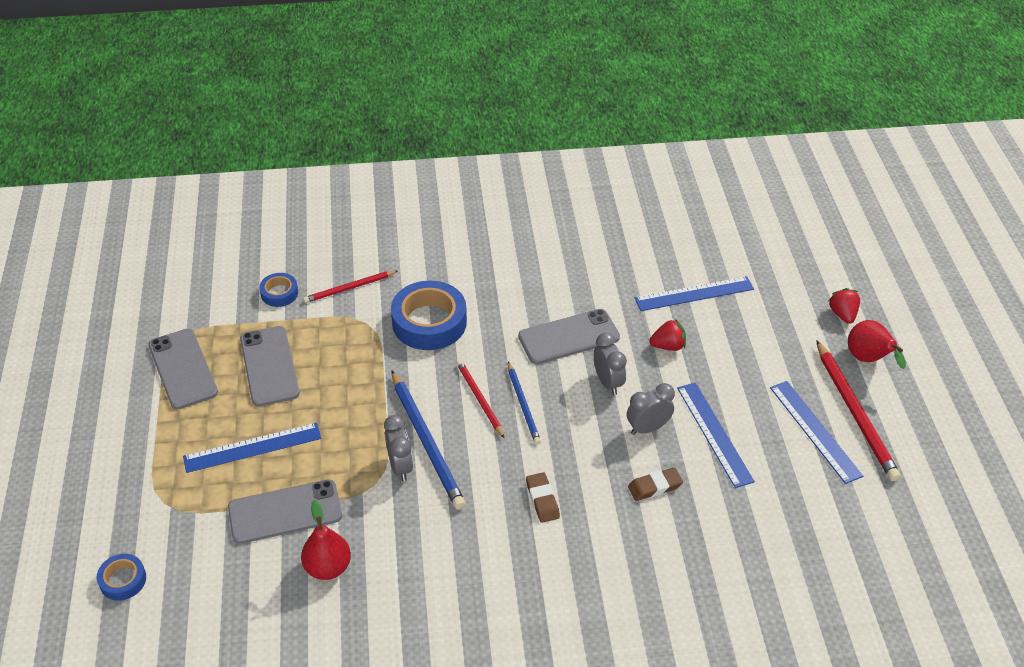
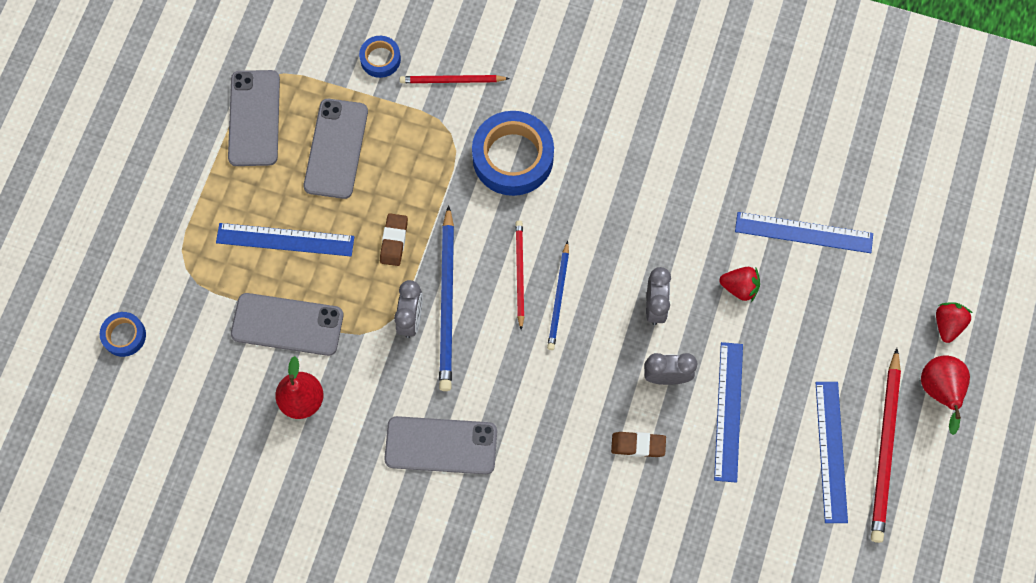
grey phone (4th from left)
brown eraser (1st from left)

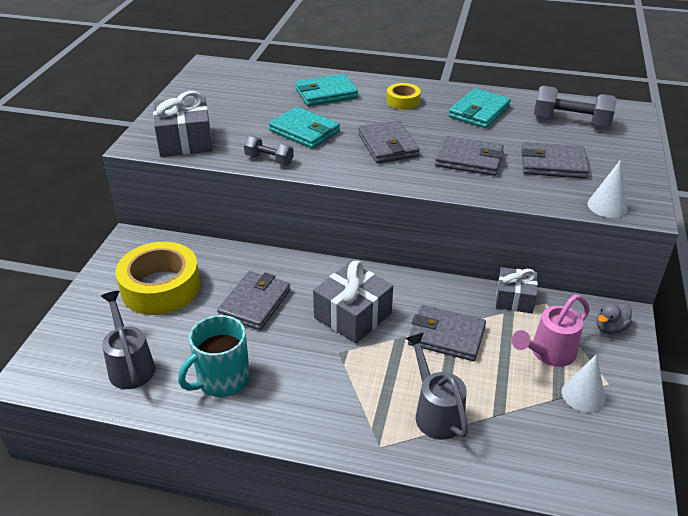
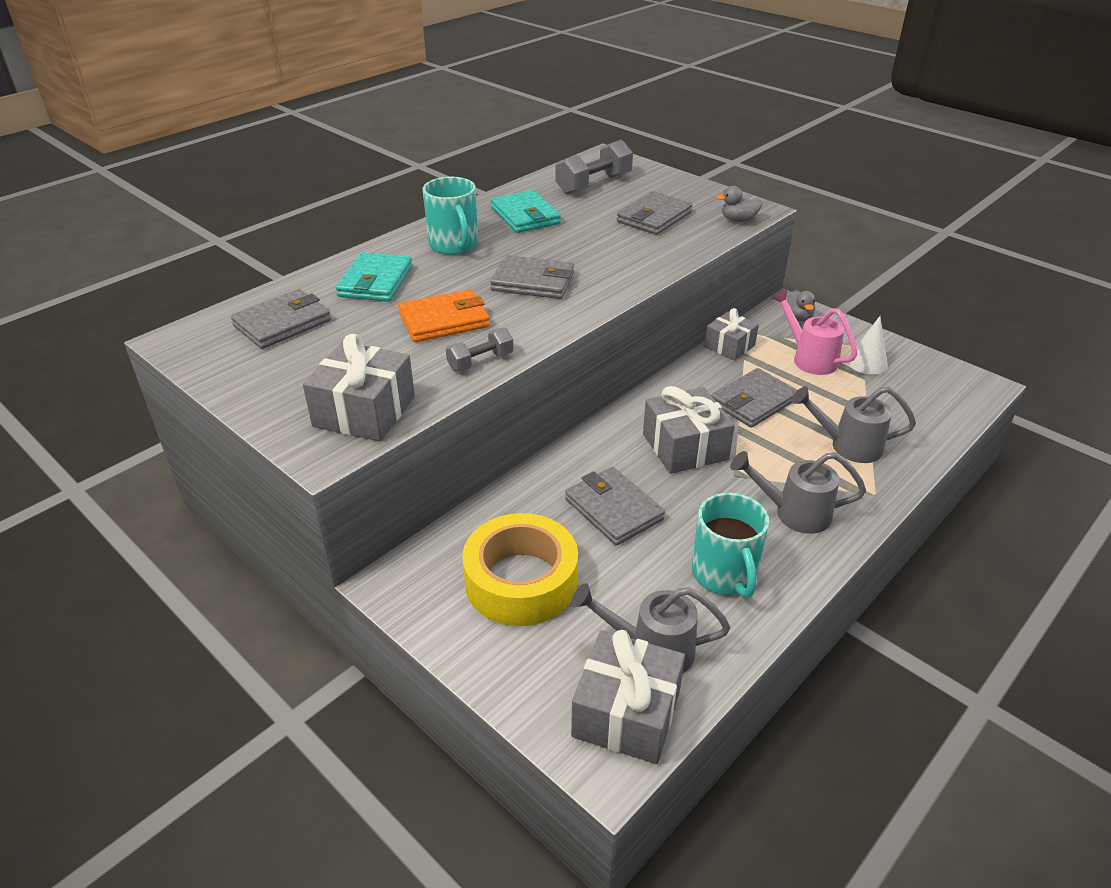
grey gift (2nd from left)
grey watering can (2nd from left)
grey wallet (1st from left)
turquoise mug (1st from left)
grey duck (1st from left)
orange wallet
pink watering can

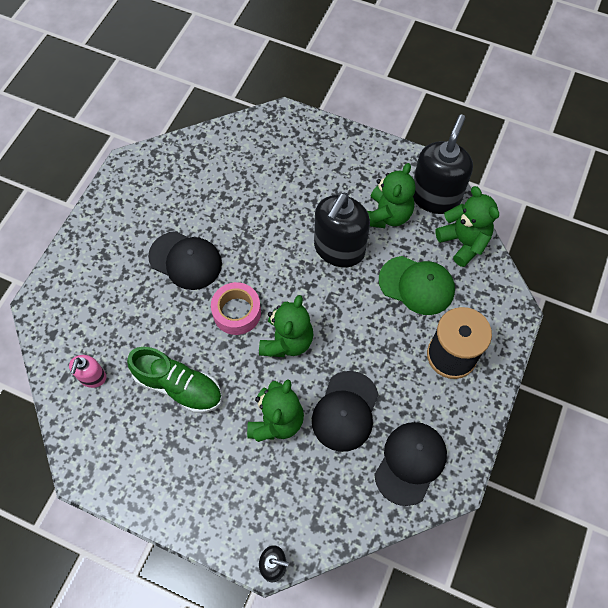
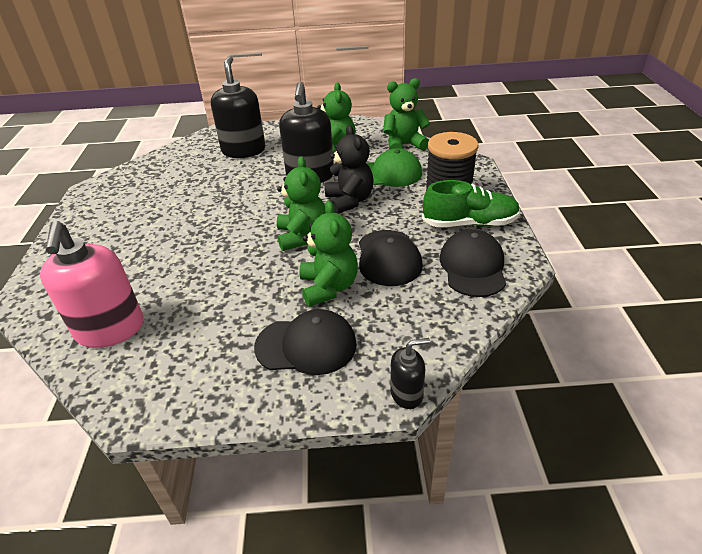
pink tape
black teddy bear
green shoe
black cap (1st from left)
black soap dispenser (1st from left)
green teddy bear (4th from left)
pink soap dispenser

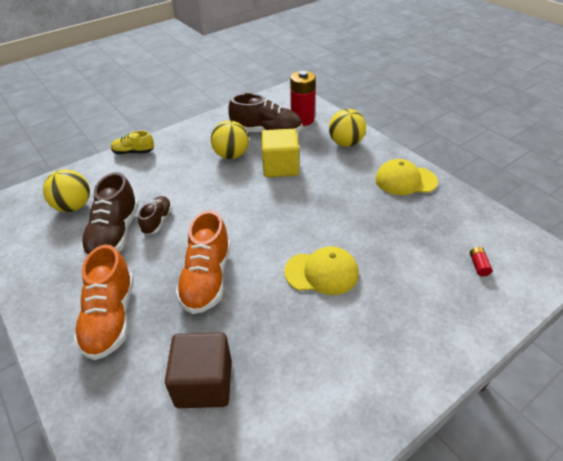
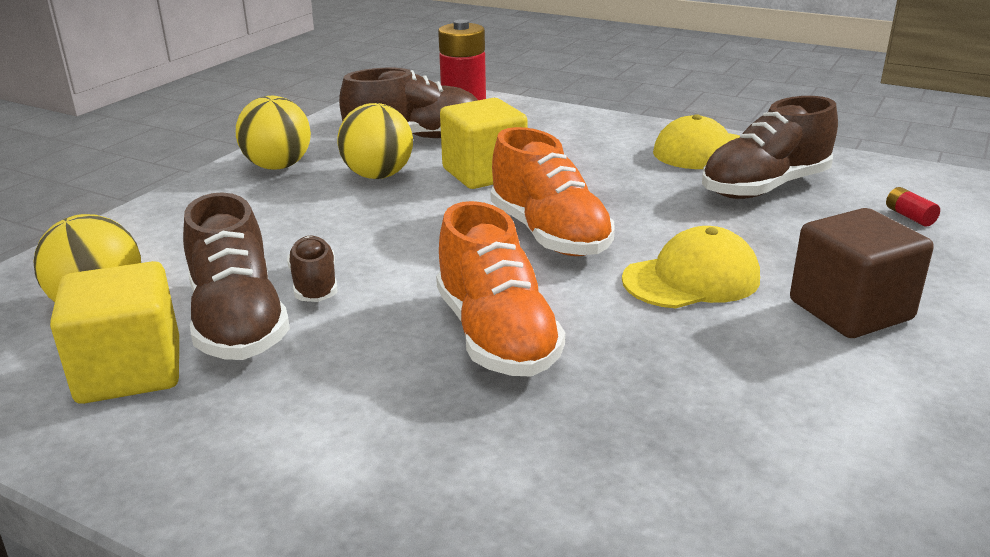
yellow shoe
yellow cube (1st from left)
brown shoe (4th from left)
orange shoe (2nd from left)
brown cube
yellow ball (2nd from left)

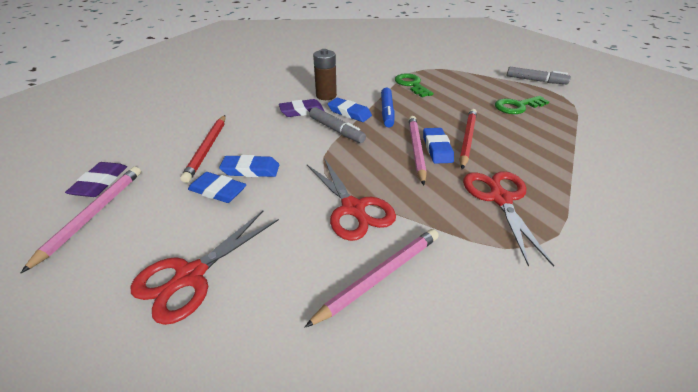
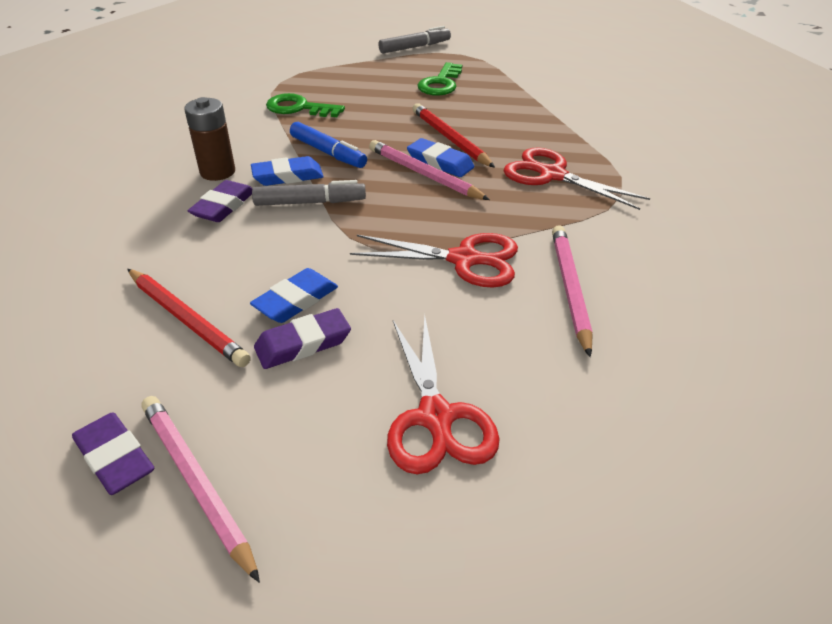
purple eraser (3rd from left)

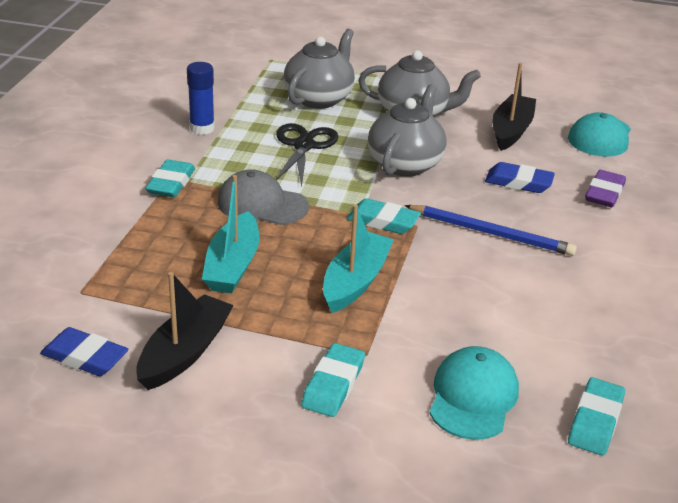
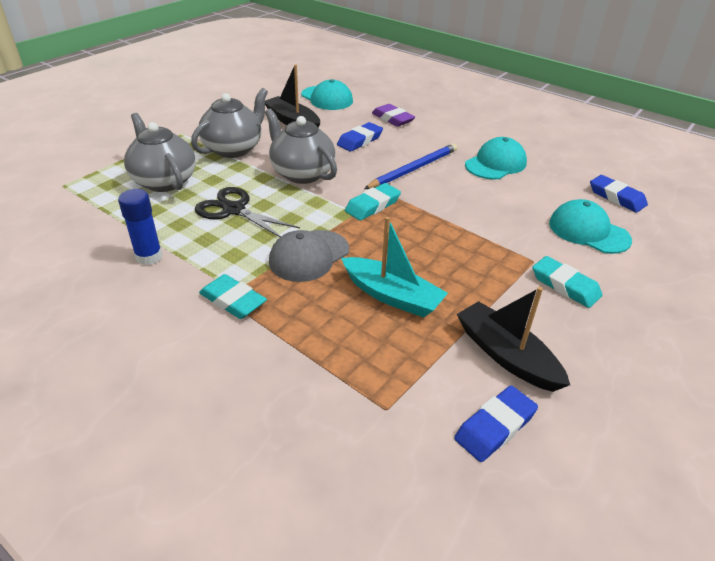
turquoise boat (2nd from left in the first image)
turquoise cap (2nd from left)
blue eraser (3rd from left)

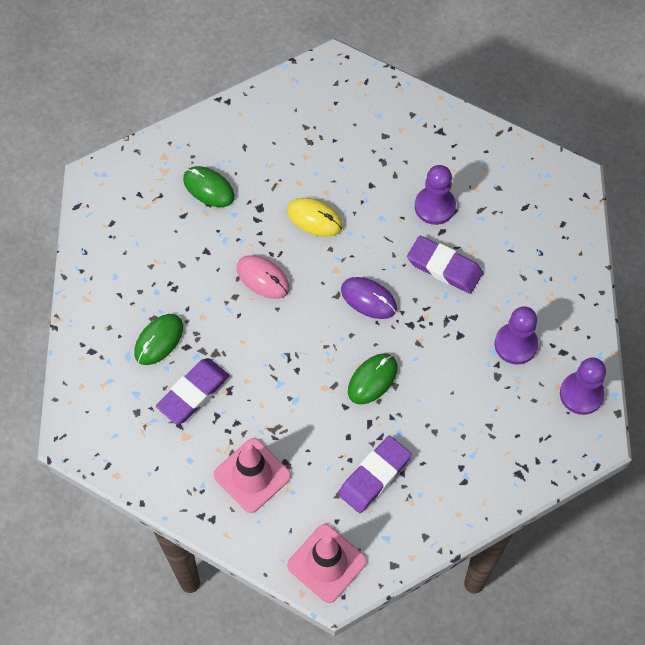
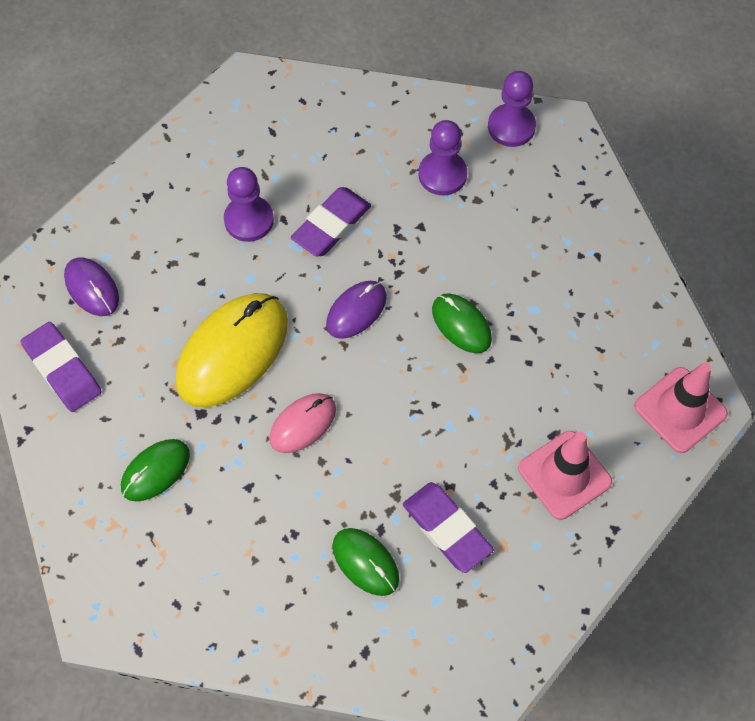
purple mouse (1st from left)
purple eraser (1st from left)
yellow mouse

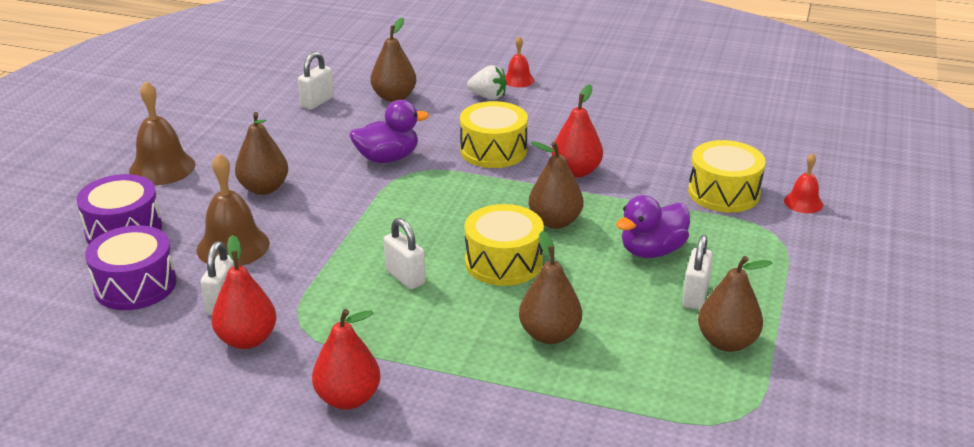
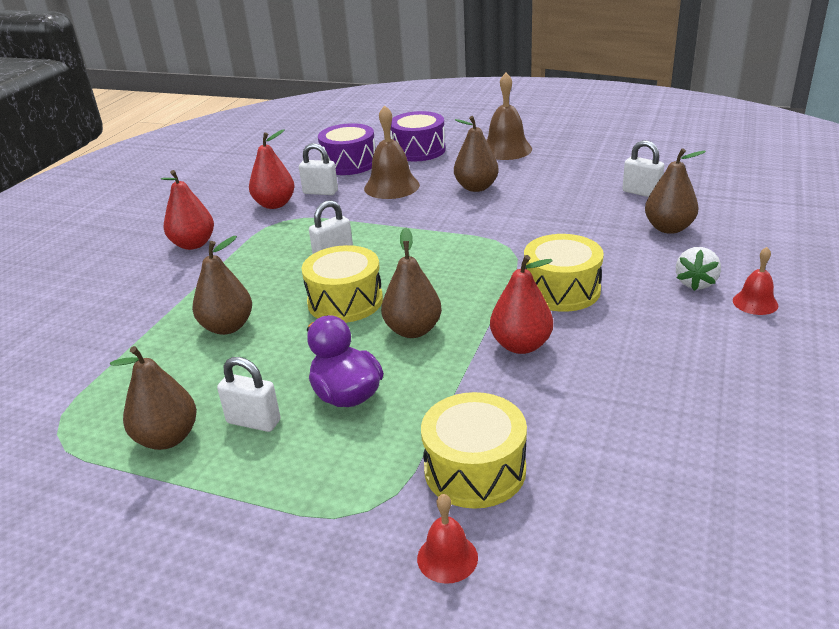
purple duck (1st from left in the first image)

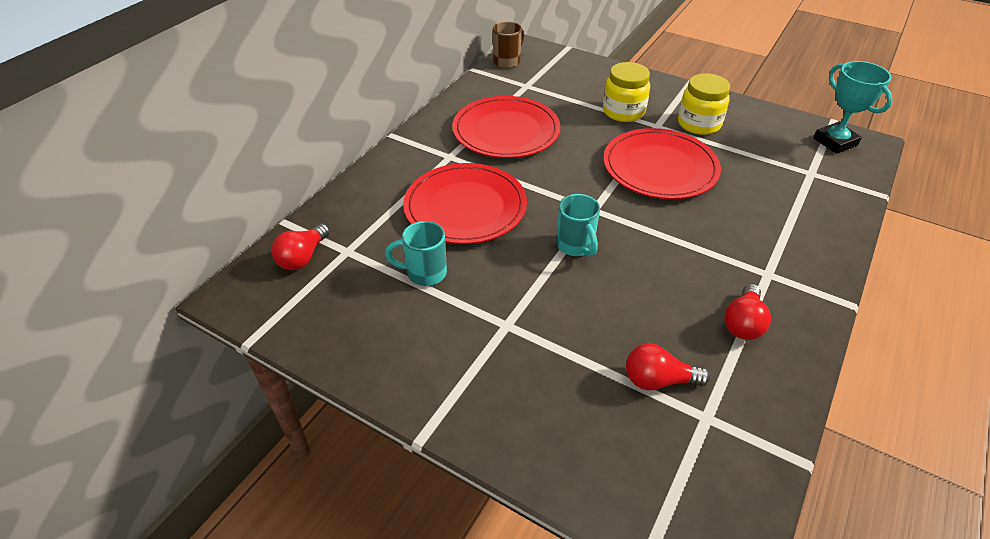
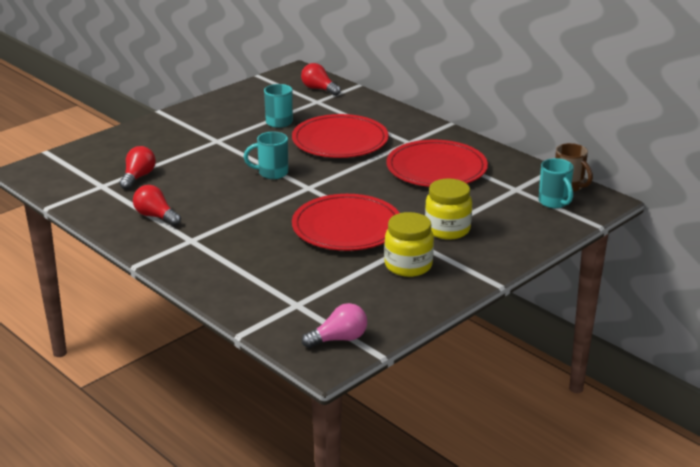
turquoise mug (3rd from left)
pink light bulb

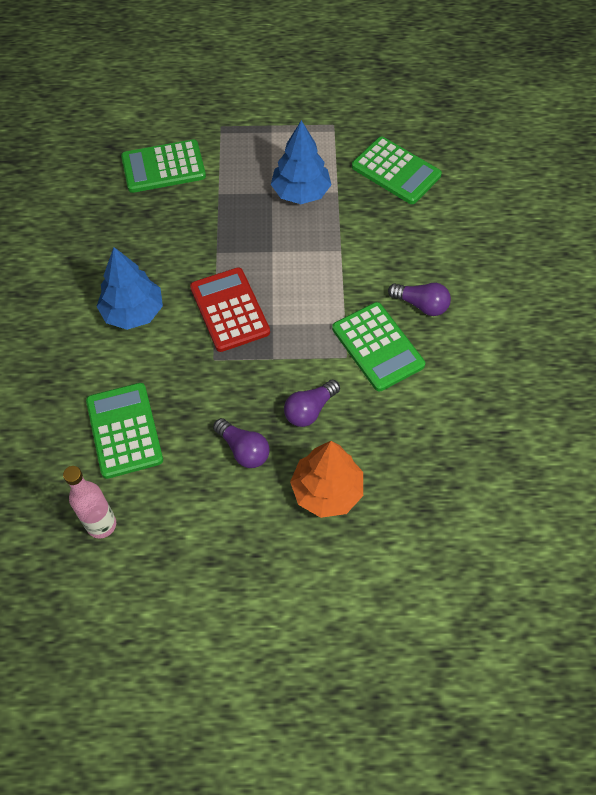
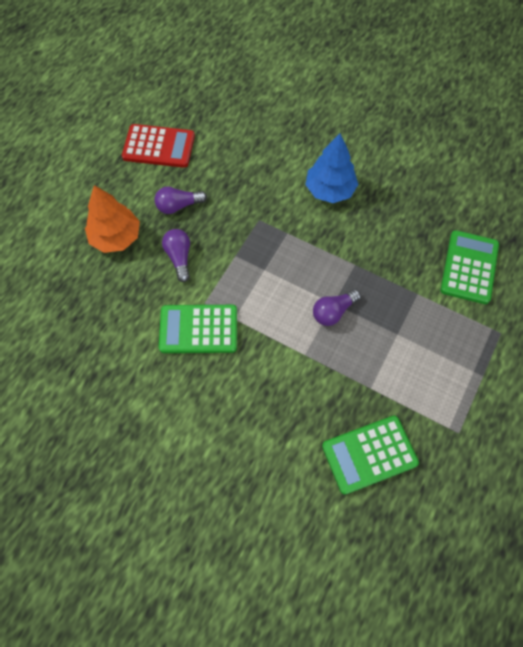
pink bottle
green calculator (1st from left in the first image)
blue tree (2nd from left in the first image)
red calculator
purple light bulb (3rd from left)

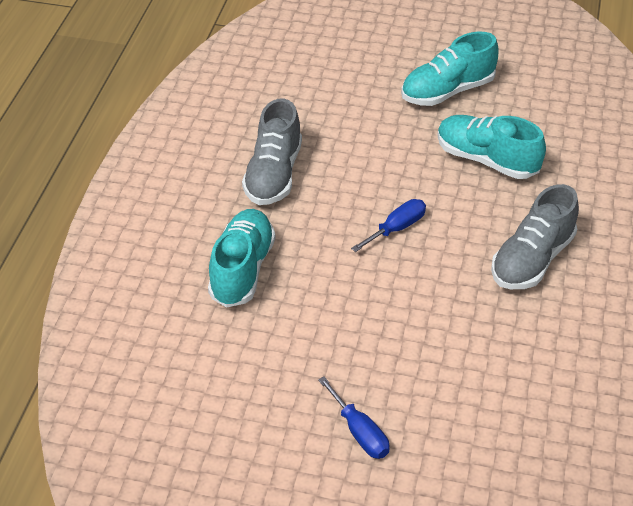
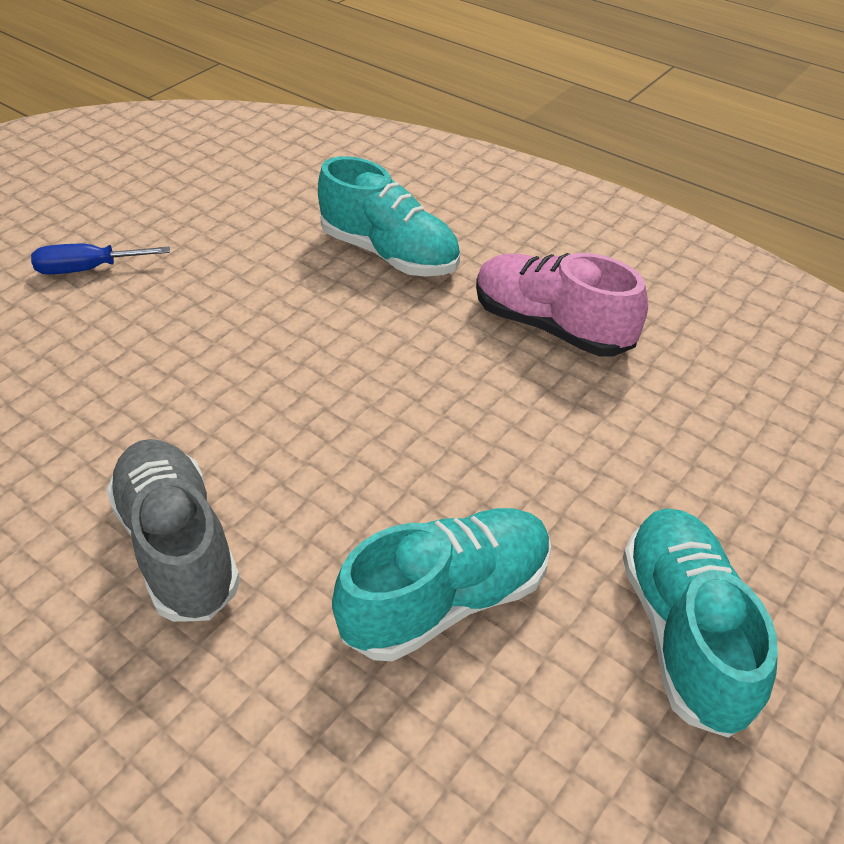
blue screwdriver (2nd from left in the first image)
pink shoe

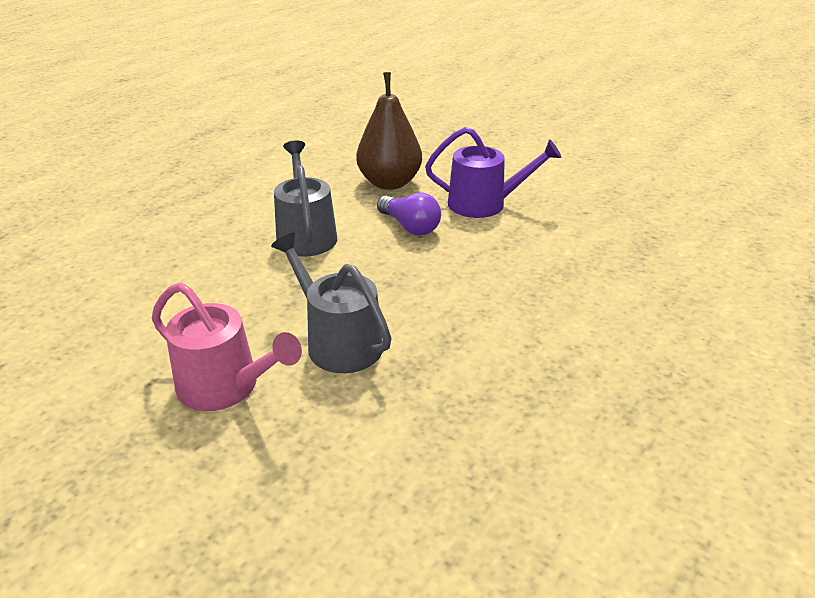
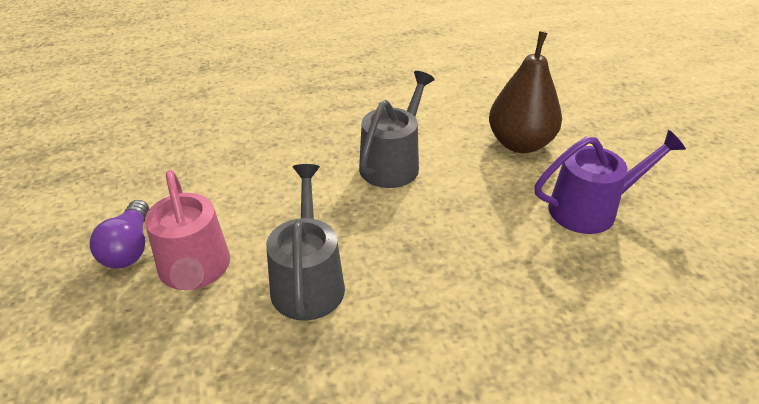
purple light bulb
purple watering can

